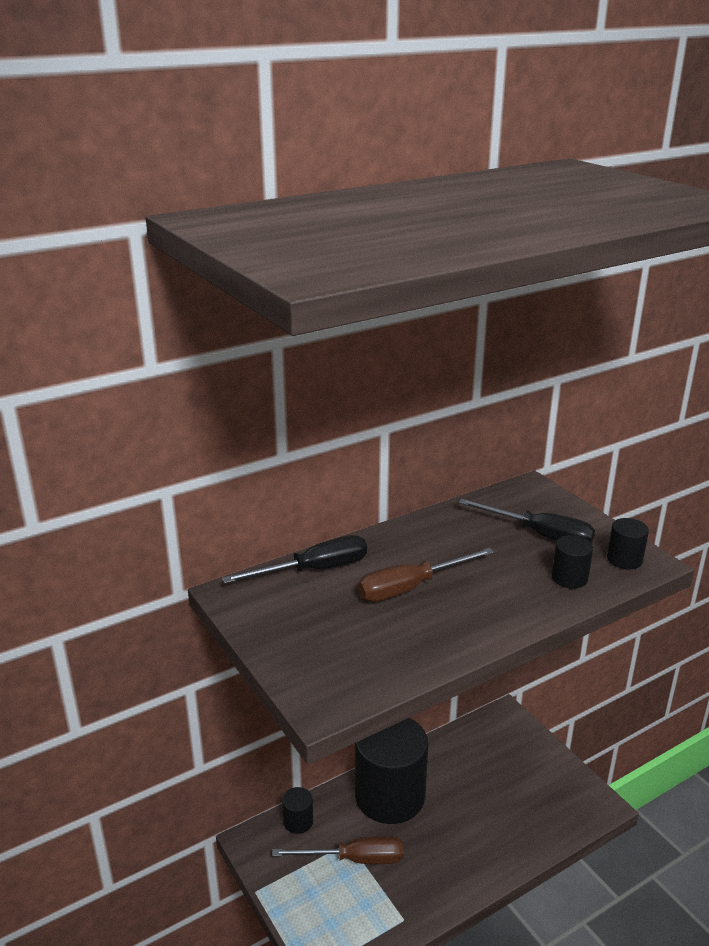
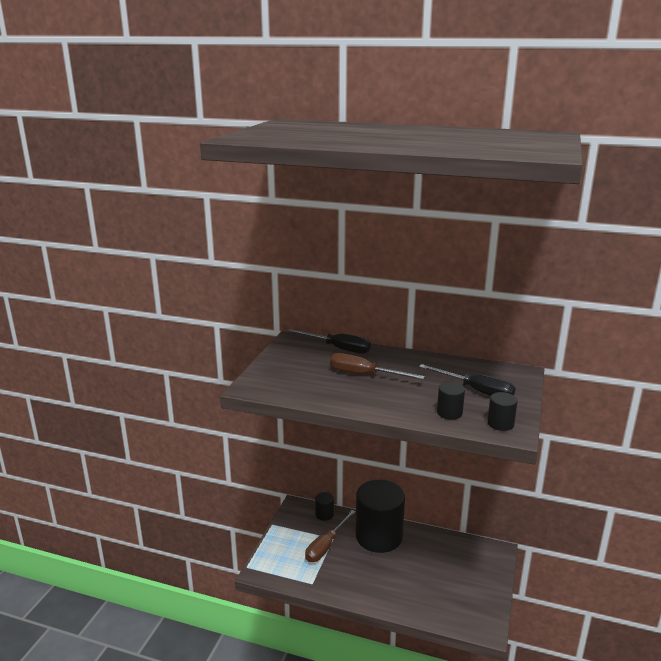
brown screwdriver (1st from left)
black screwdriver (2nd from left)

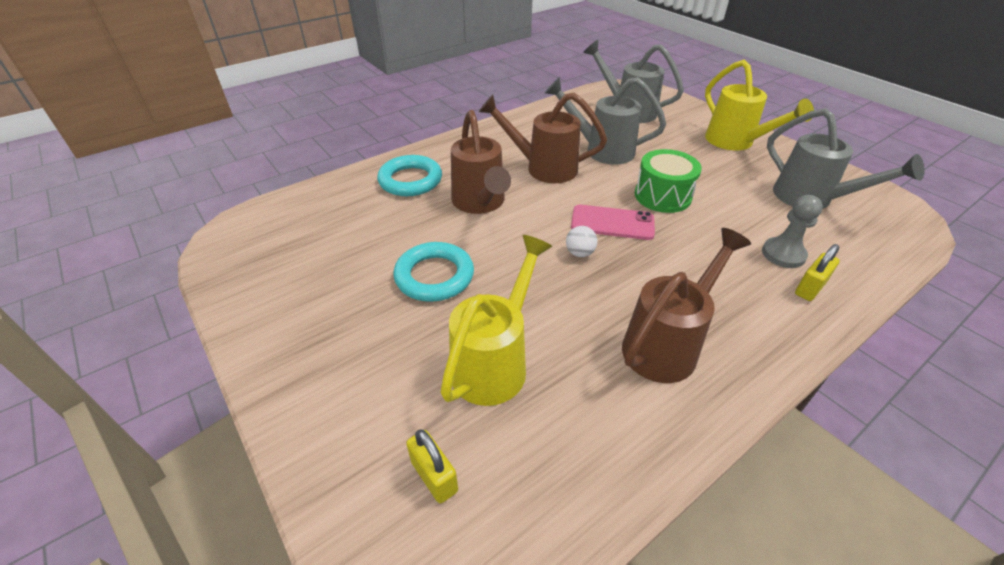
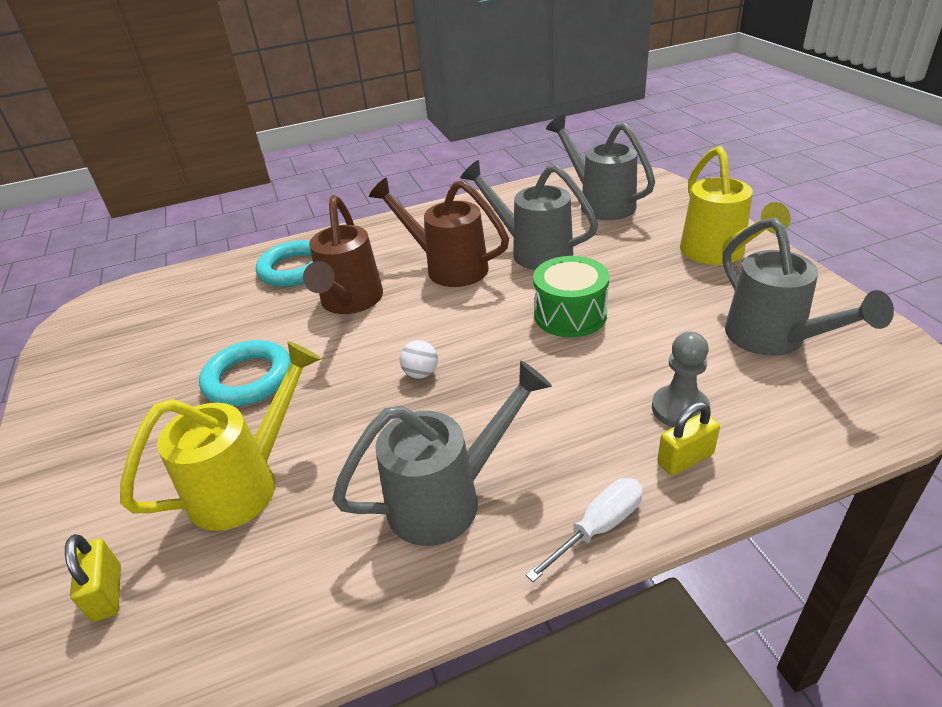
pink phone
white screwdriver
grey watering can (1st from left)

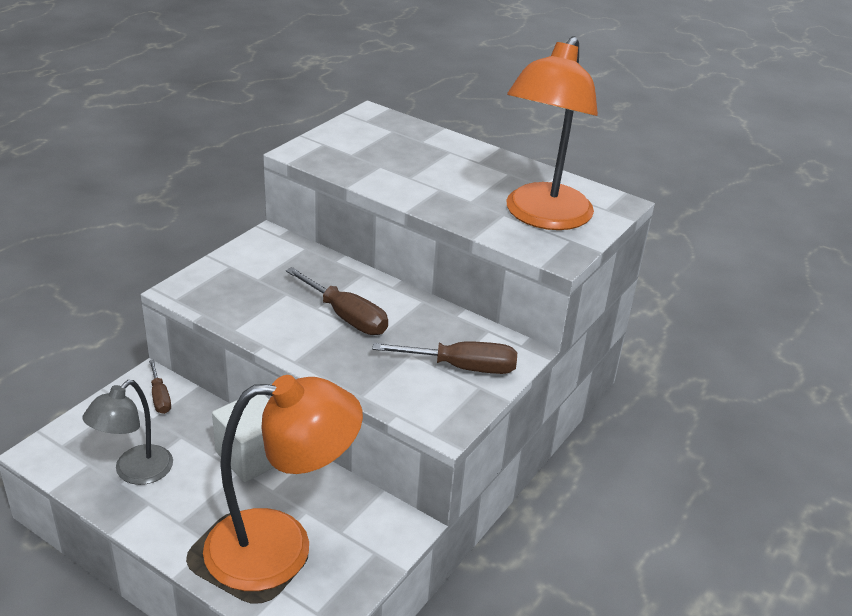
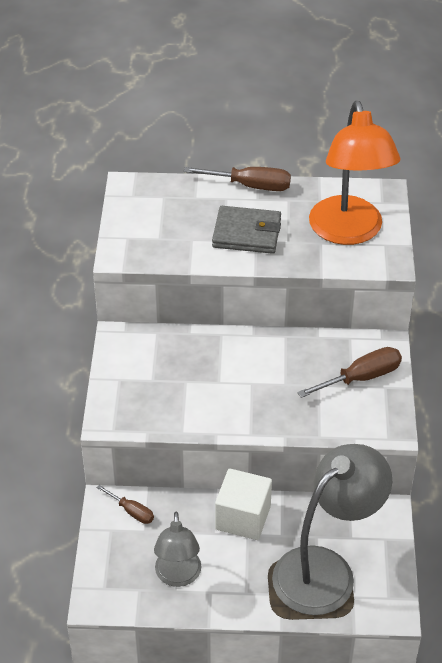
grey wallet
brown screwdriver (2nd from left)
grey lamp (2nd from left)

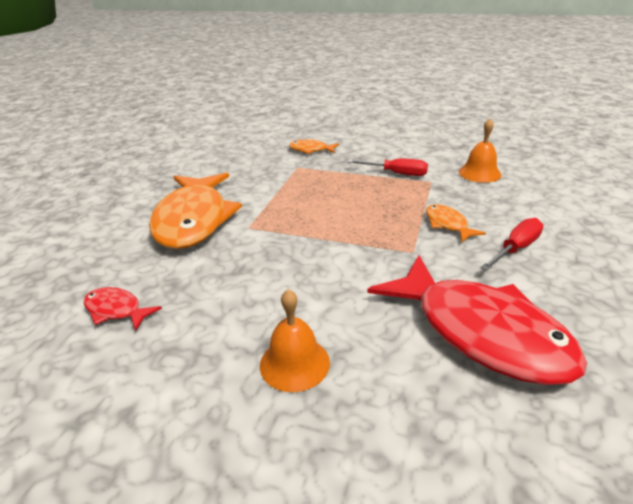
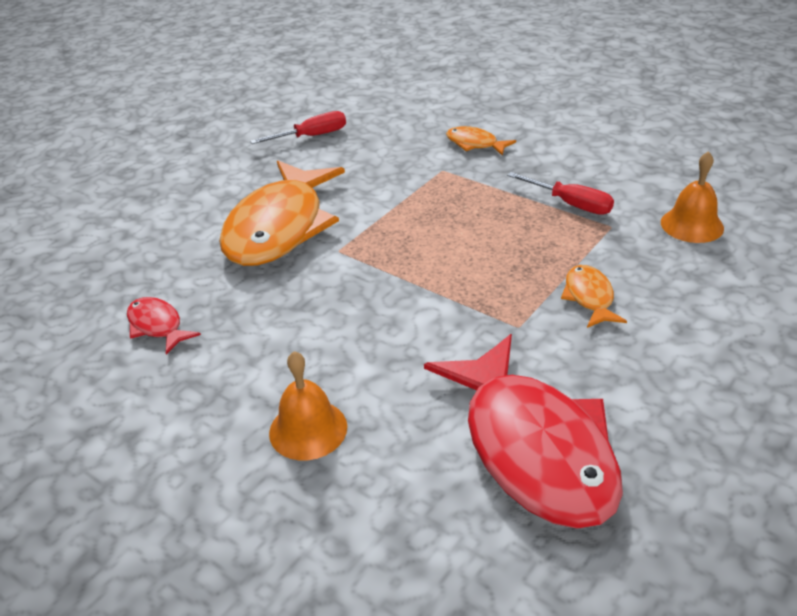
red screwdriver (1st from left)

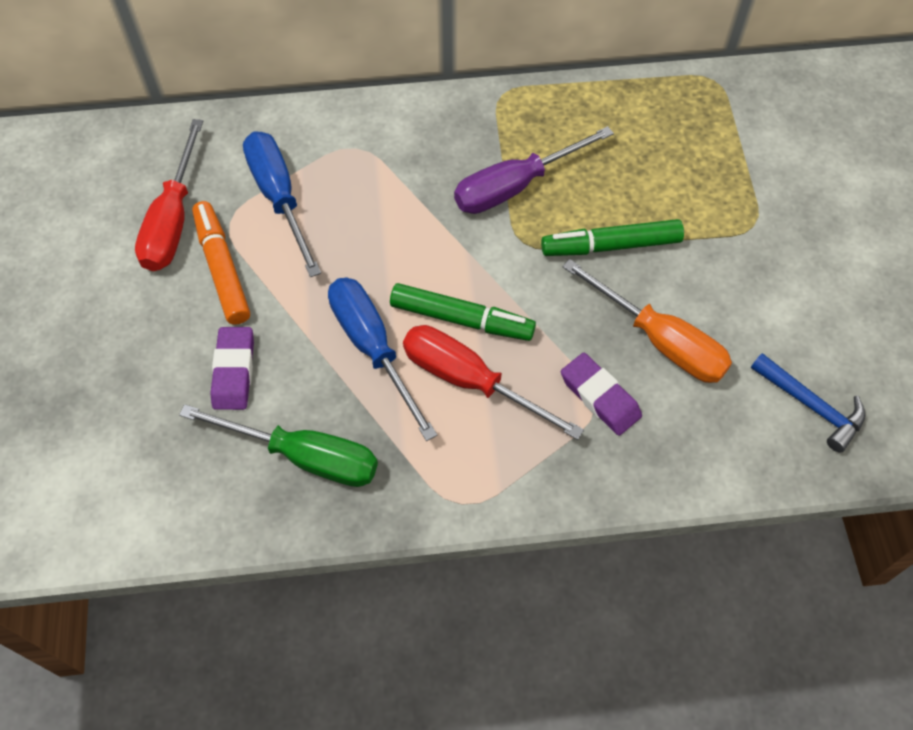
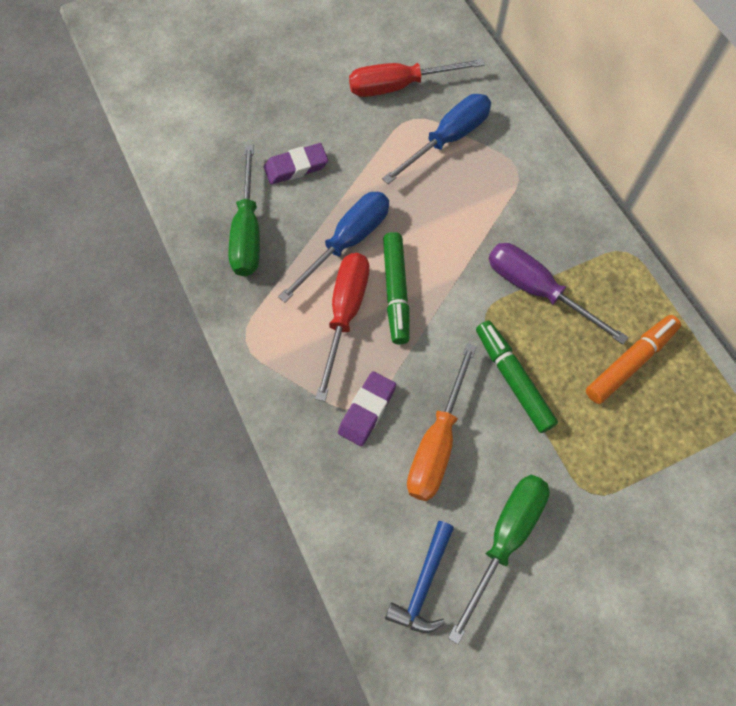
green screwdriver (2nd from left)
orange marker

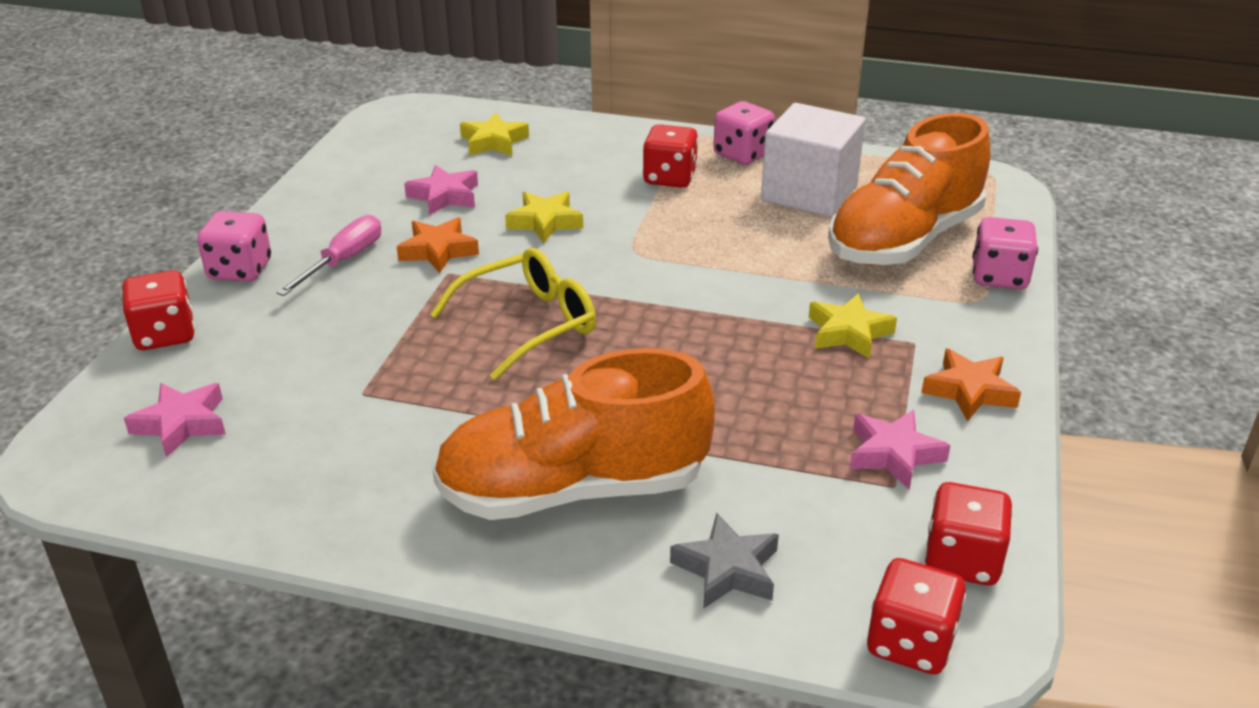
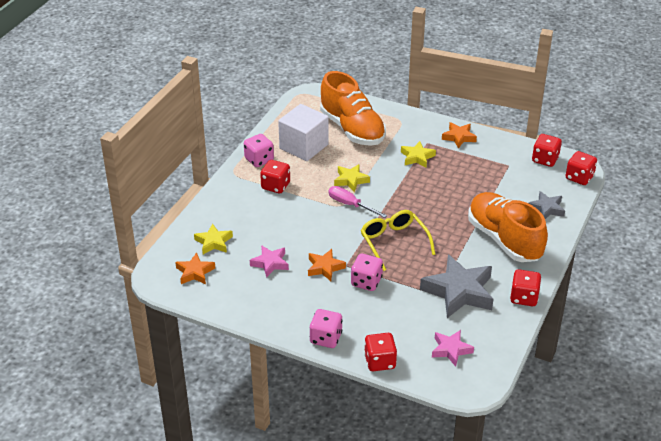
pink star (3rd from left in the first image)
orange star (1st from left)
grey star (1st from left)
red dice (3rd from left)
pink screwdriver
yellow star (2nd from left)
pink dice (3rd from left)
orange shoe (2nd from left)

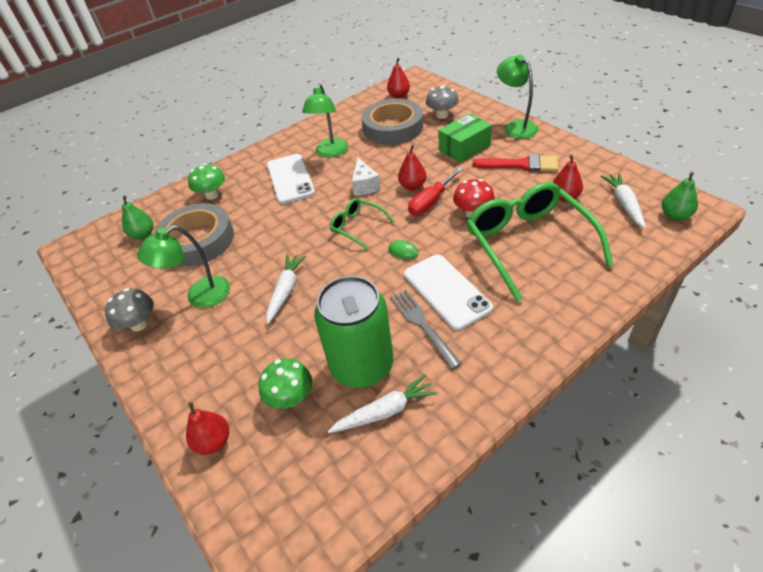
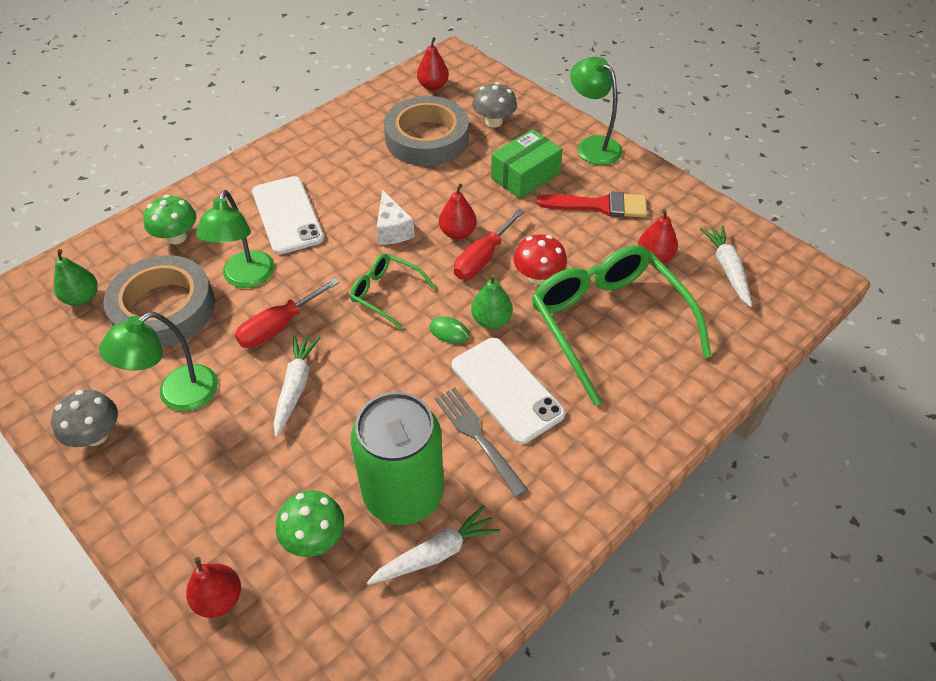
red screwdriver (1st from left)
green lamp (2nd from left)
green pear (2nd from left)

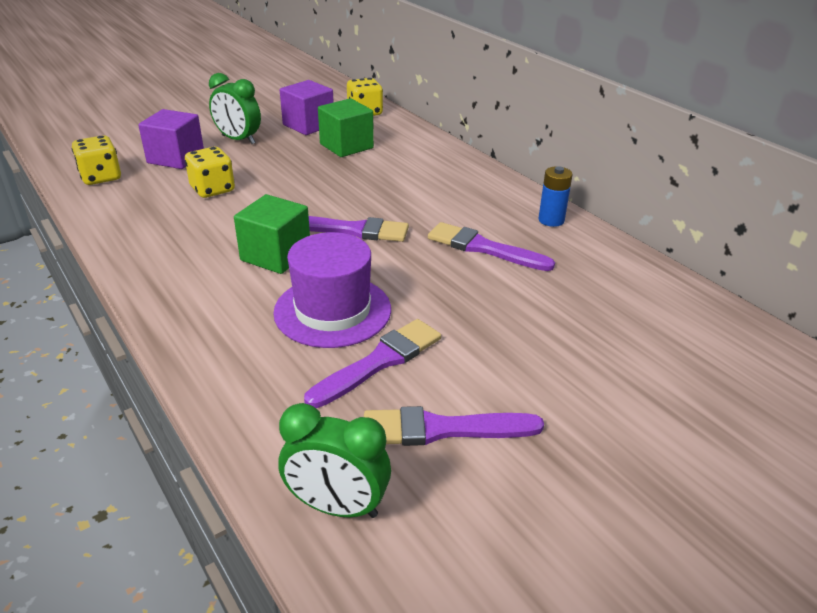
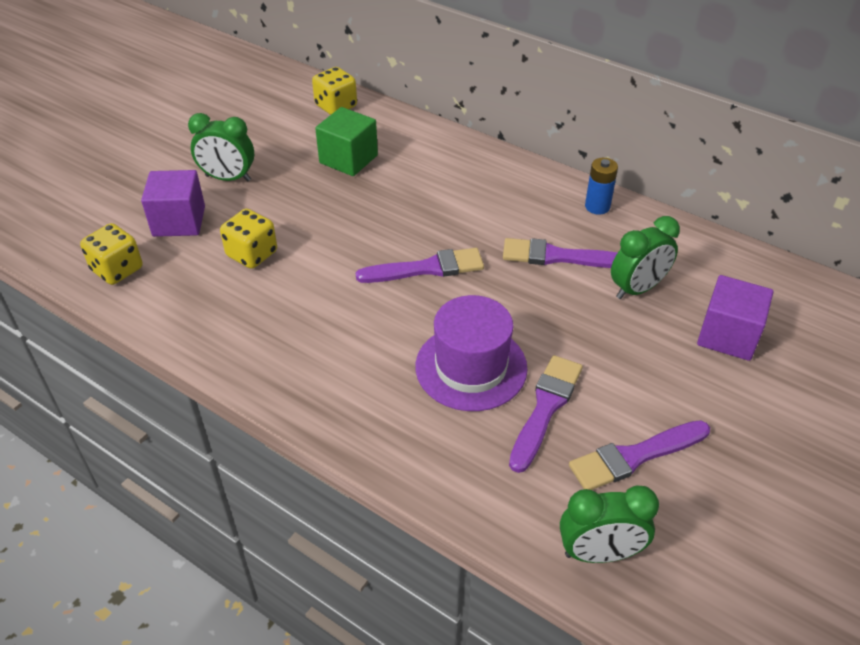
green cube (1st from left in the first image)
green clock (3rd from left)
purple cube (2nd from left)

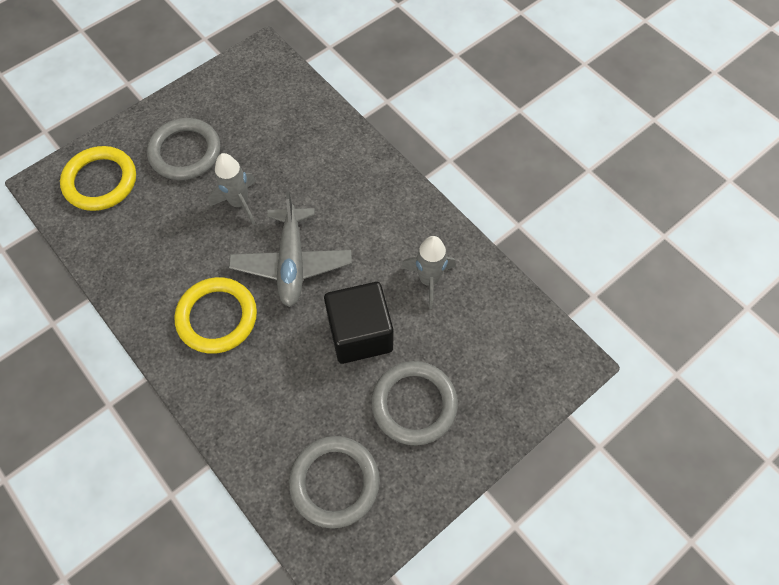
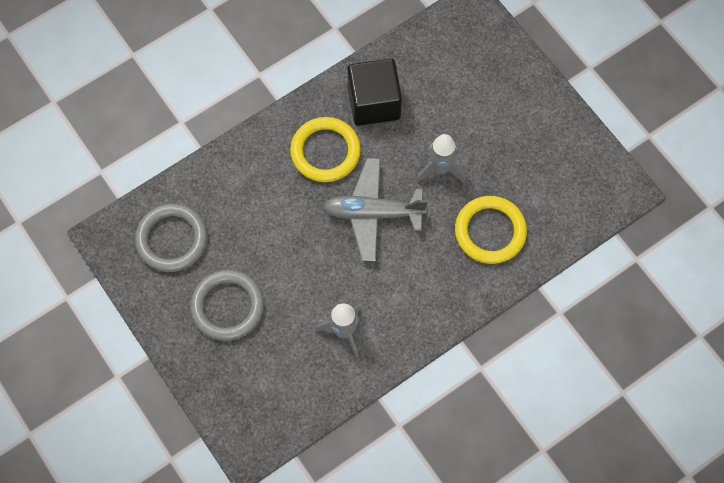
grey ring (1st from left in the first image)
yellow ring (2nd from left)
black cube

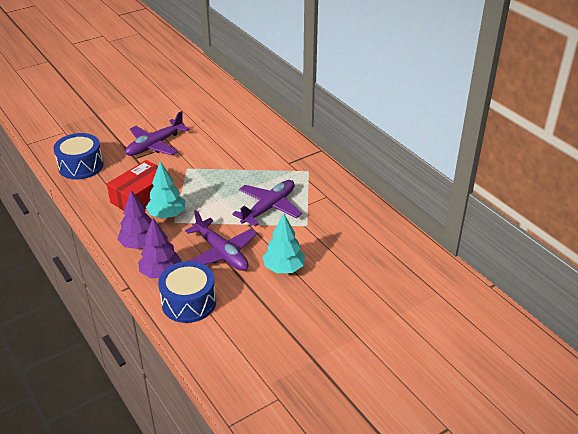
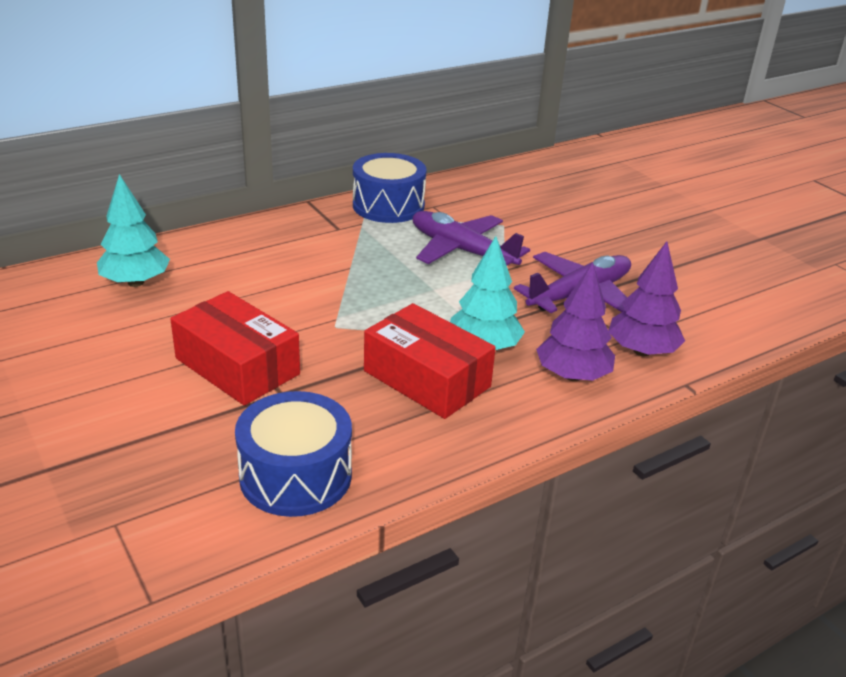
blue drum (2nd from left)
turquoise tree (1st from left)
red box (1st from left)

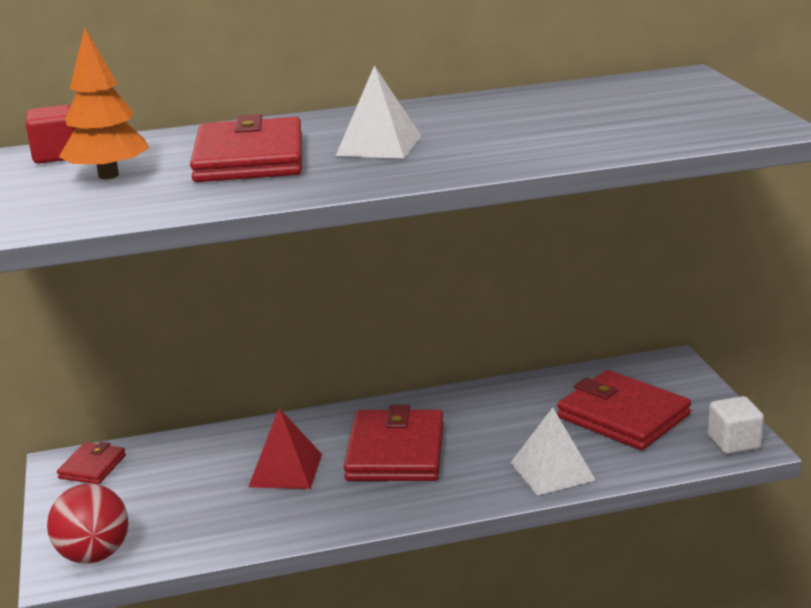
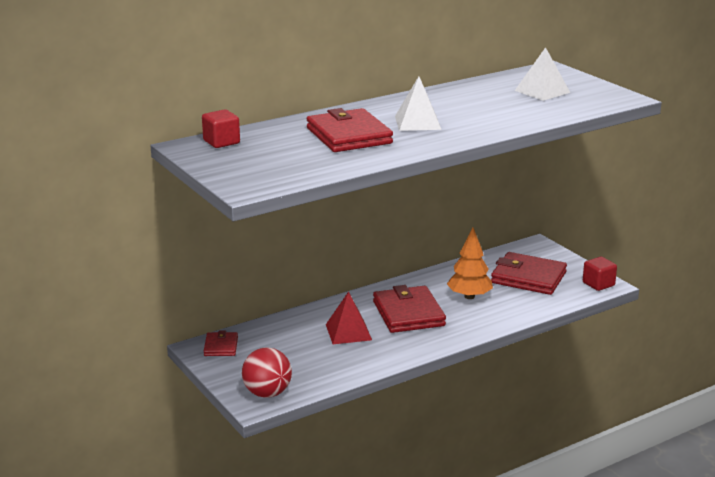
orange tree
white pyramid (2nd from left)
red cube (2nd from left)

